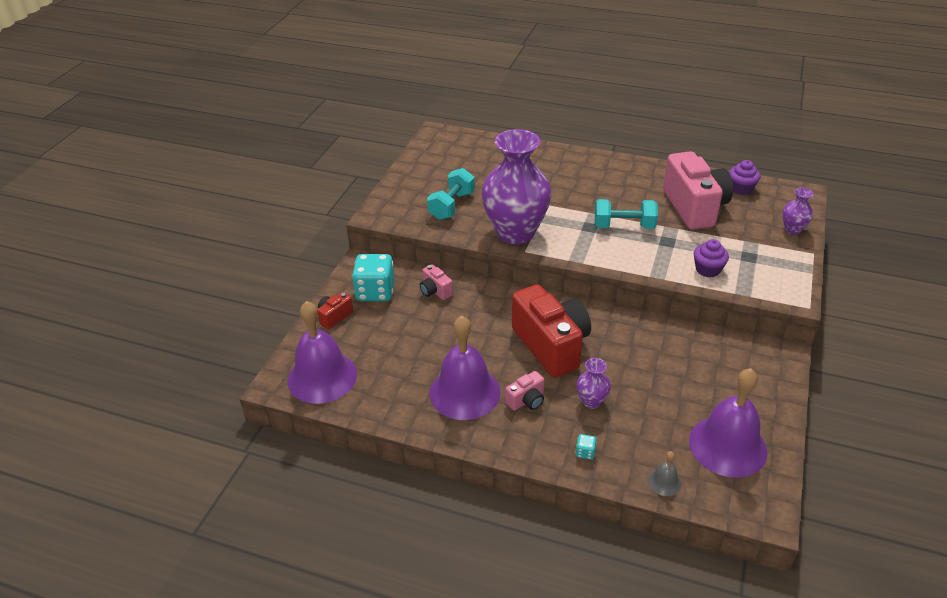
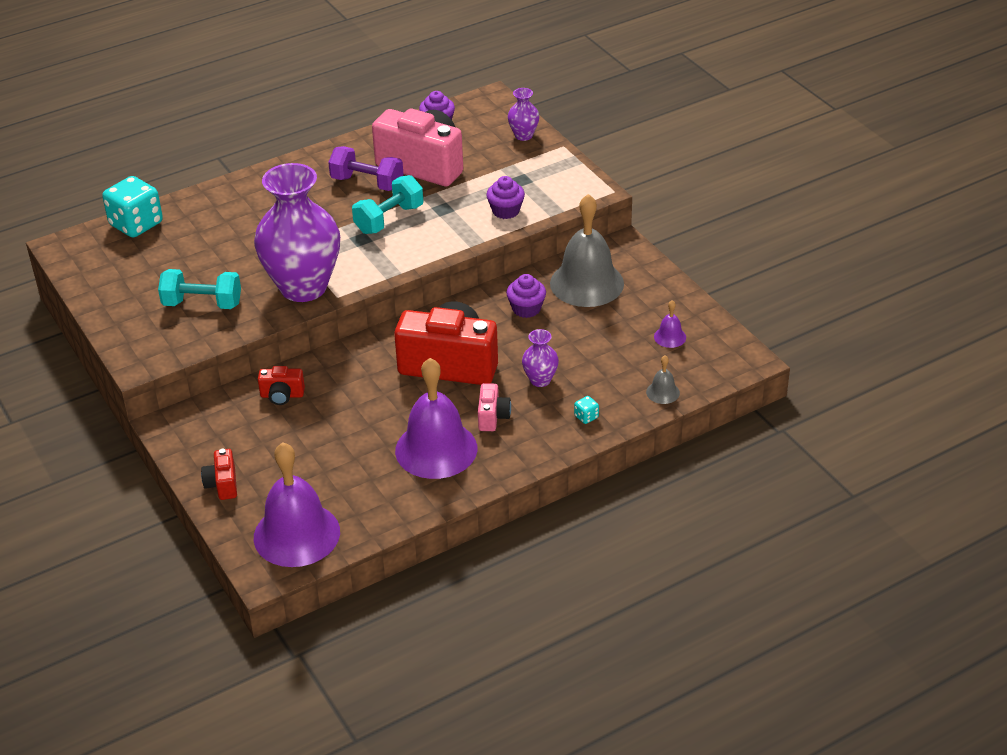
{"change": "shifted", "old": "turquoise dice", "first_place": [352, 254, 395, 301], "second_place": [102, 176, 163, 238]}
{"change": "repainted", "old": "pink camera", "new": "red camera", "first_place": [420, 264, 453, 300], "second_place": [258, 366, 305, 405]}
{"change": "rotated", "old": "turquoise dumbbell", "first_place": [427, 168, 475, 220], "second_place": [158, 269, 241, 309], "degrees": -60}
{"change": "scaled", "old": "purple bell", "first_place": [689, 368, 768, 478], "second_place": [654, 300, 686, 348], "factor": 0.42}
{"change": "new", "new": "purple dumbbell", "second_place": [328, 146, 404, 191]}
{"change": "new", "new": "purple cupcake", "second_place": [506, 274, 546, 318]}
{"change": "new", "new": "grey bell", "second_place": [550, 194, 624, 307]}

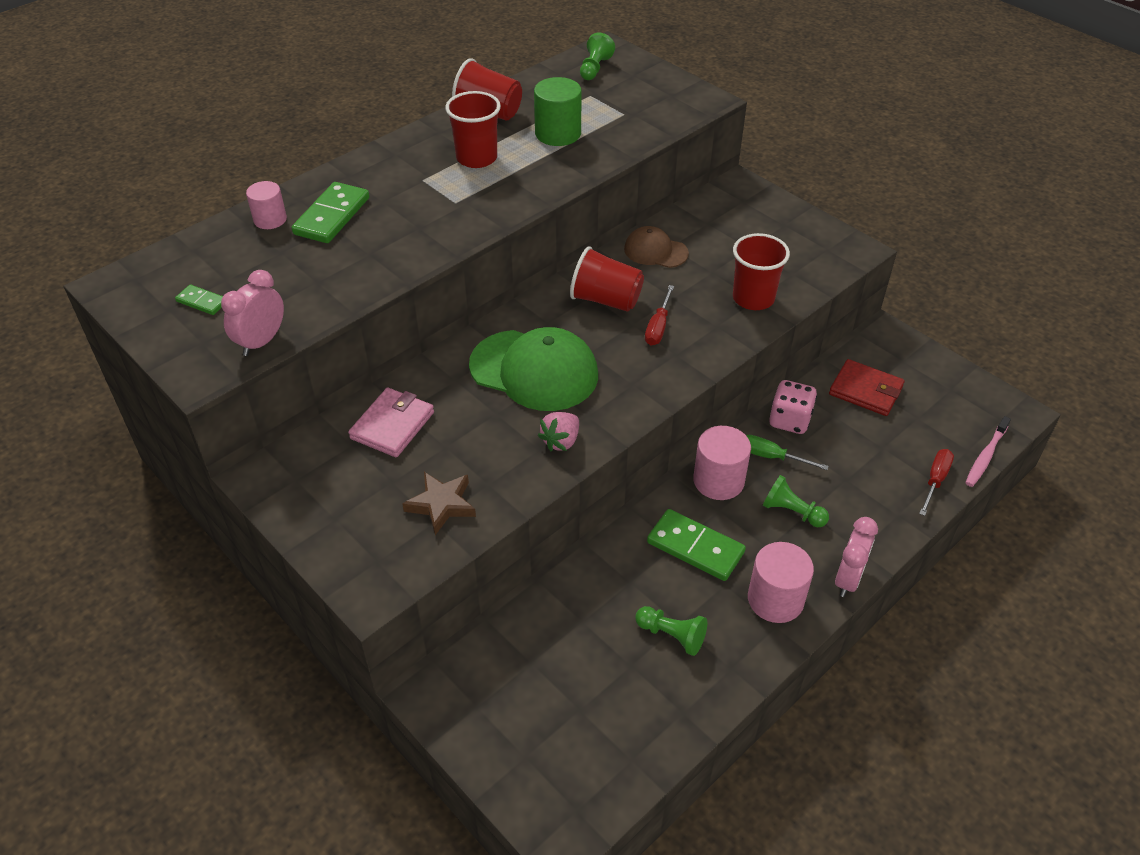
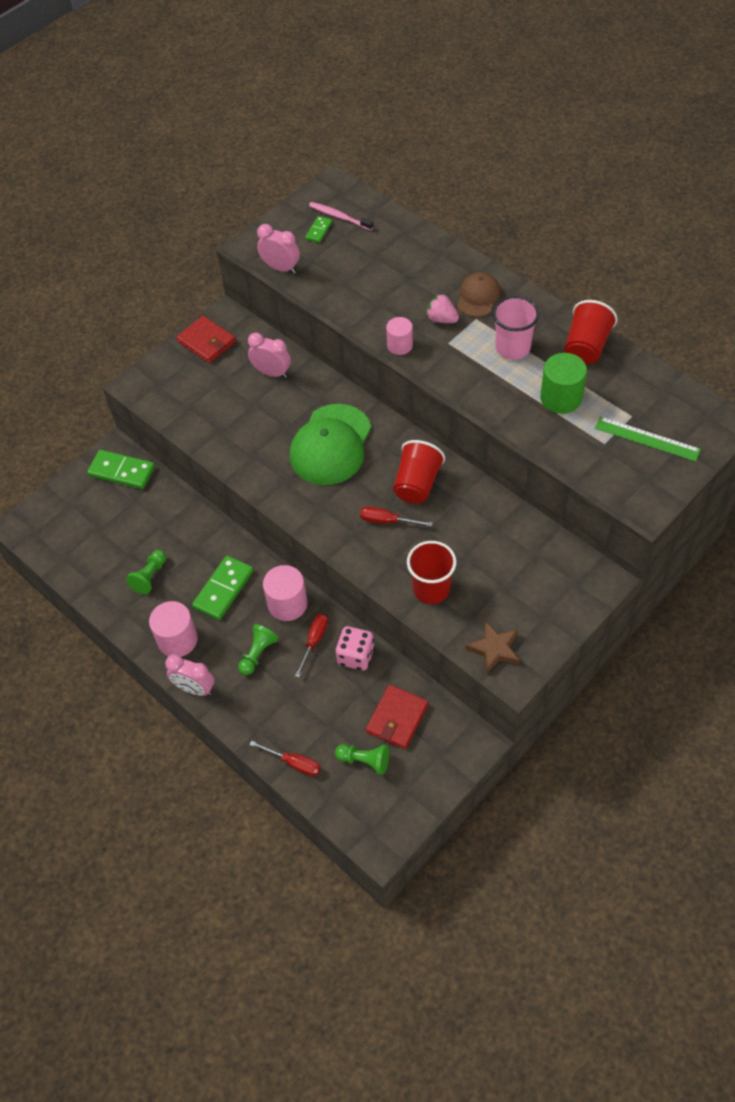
{"change": "shifted", "old": "pink cylinder", "first_place": [246, 181, 287, 229], "second_place": [386, 317, 413, 355]}
{"change": "shifted", "old": "green domino", "first_place": [292, 182, 369, 243], "second_place": [87, 450, 155, 489]}
{"change": "swapped", "old": "pink wallet", "new": "pink clock", "first_place": [348, 387, 434, 457], "second_place": [248, 333, 291, 378]}
{"change": "shifted", "old": "brown star", "first_place": [402, 472, 476, 535], "second_place": [466, 621, 520, 673]}
{"change": "repainted", "old": "red cup", "new": "pink cup", "first_place": [445, 91, 501, 168], "second_place": [493, 296, 539, 360]}
{"change": "shifted", "old": "pink strawberry", "first_place": [538, 412, 579, 451], "second_place": [426, 293, 459, 323]}
{"change": "shifted", "old": "green pawn", "first_place": [580, 33, 615, 80], "second_place": [335, 744, 389, 775]}
{"change": "shifted", "old": "brown cap", "first_place": [624, 226, 689, 268], "second_place": [457, 272, 501, 317]}
{"change": "repainted", "old": "green screwdriver", "new": "red screwdriver", "first_place": [746, 435, 829, 470], "second_place": [295, 614, 328, 678]}
{"change": "shifted", "old": "pink toothbrush", "first_place": [965, 416, 1011, 487], "second_place": [309, 202, 374, 231]}
{"change": "new", "new": "red wallet", "second_place": [176, 315, 236, 363]}
{"change": "new", "new": "green ruler", "second_place": [595, 416, 701, 462]}

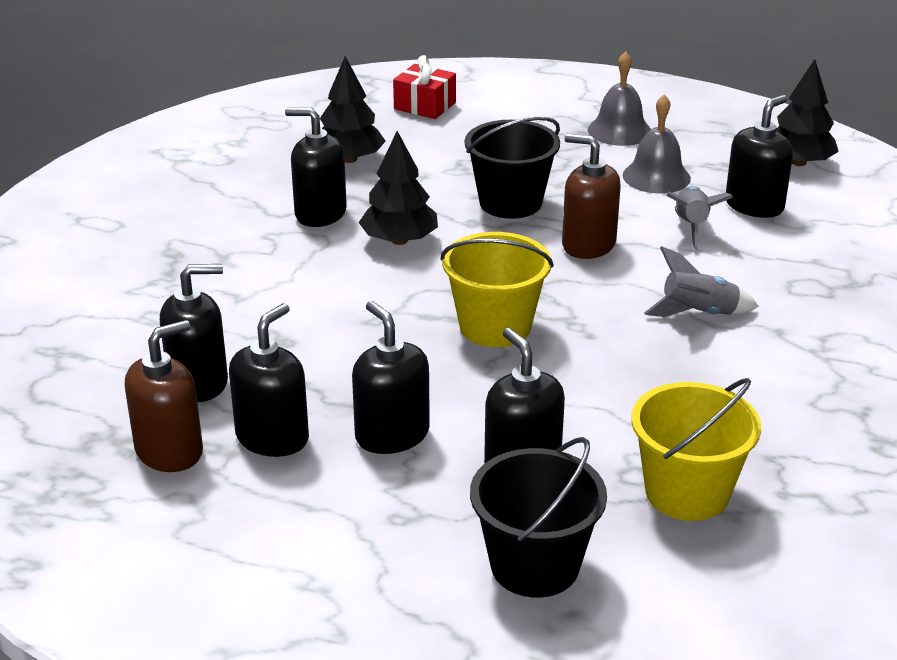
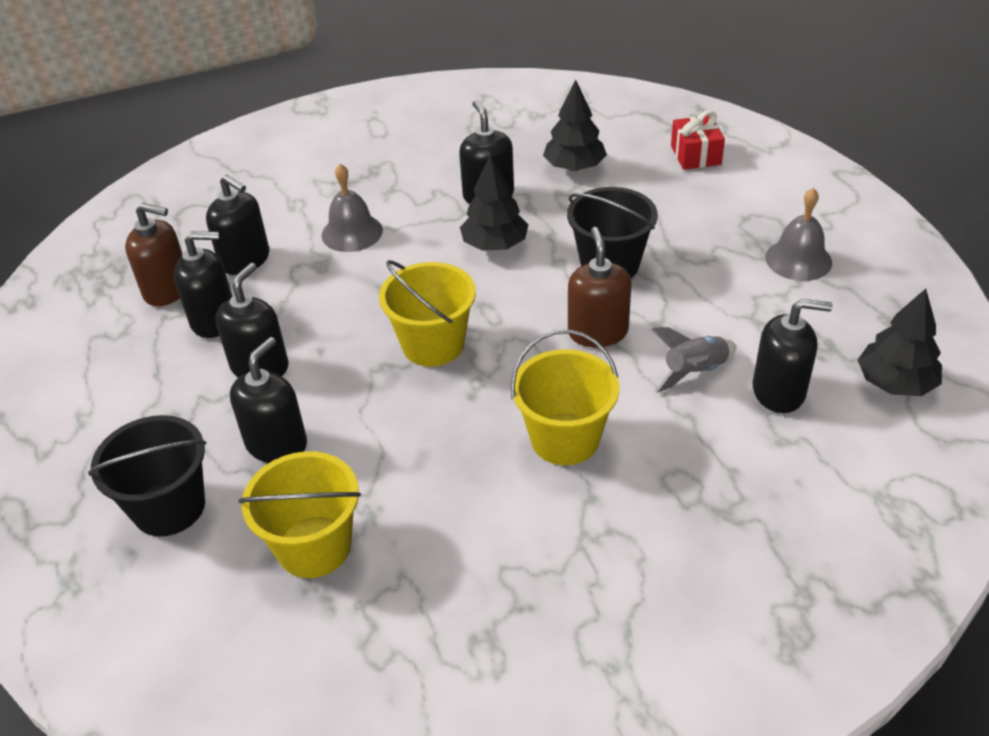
{"change": "shifted", "old": "grey bell", "first_place": [623, 94, 691, 194], "second_place": [322, 164, 383, 252]}
{"change": "swapped", "old": "grey rocket", "new": "yellow bucket", "first_place": [644, 246, 759, 317], "second_place": [511, 330, 619, 465]}

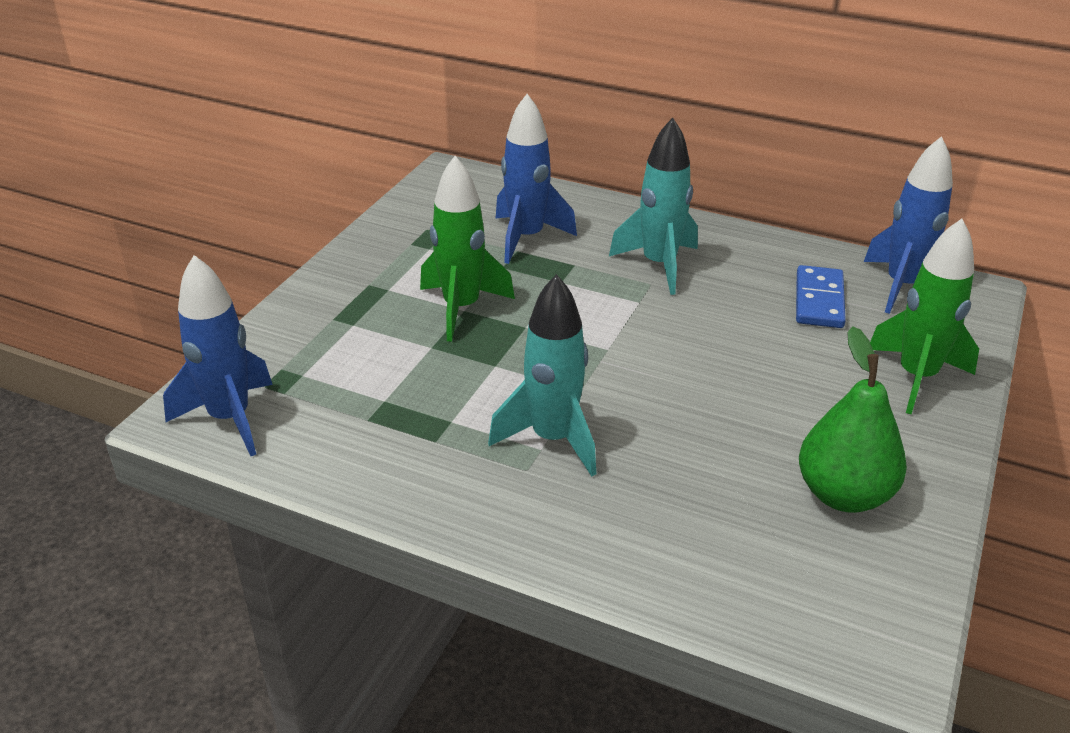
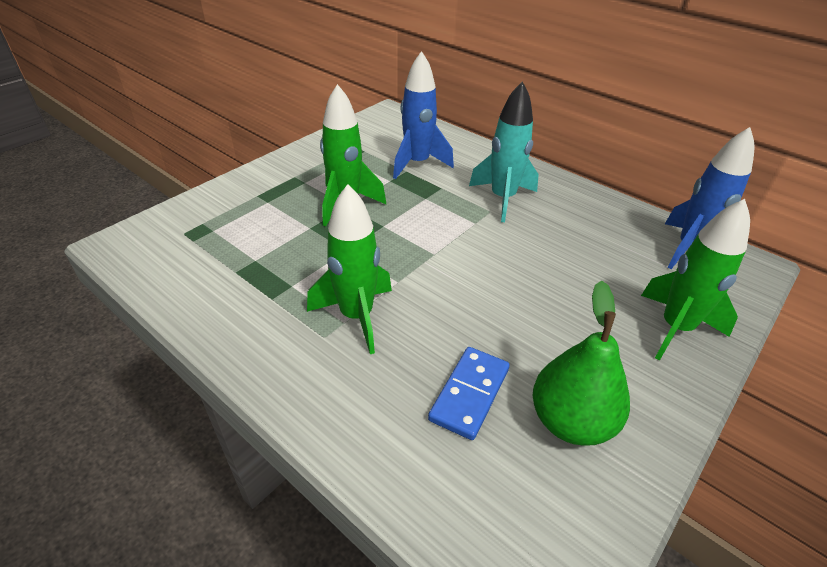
{"change": "gone", "old": "blue rocket", "first_place": [163, 255, 273, 456]}
{"change": "repainted", "old": "turquoise rocket", "new": "green rocket", "first_place": [488, 274, 596, 476], "second_place": [307, 184, 392, 354]}
{"change": "shifted", "old": "blue domino", "first_place": [796, 265, 846, 328], "second_place": [428, 347, 510, 440]}

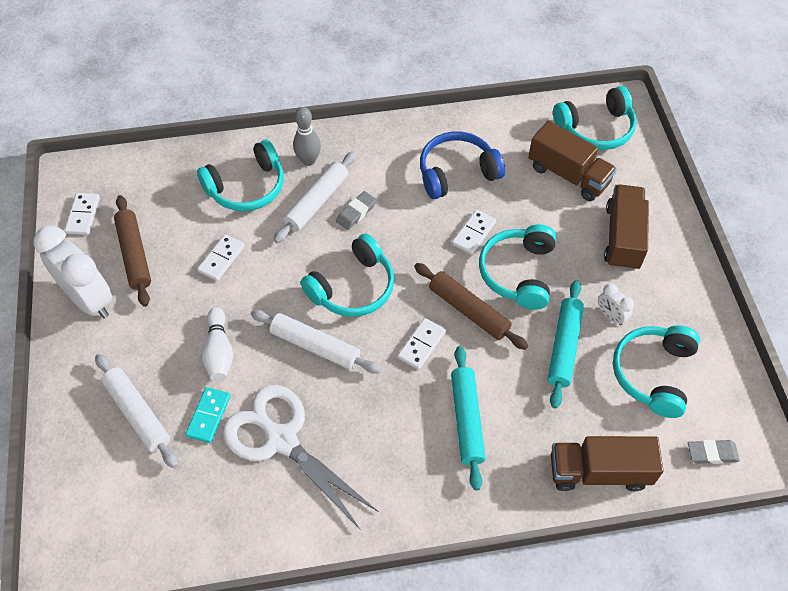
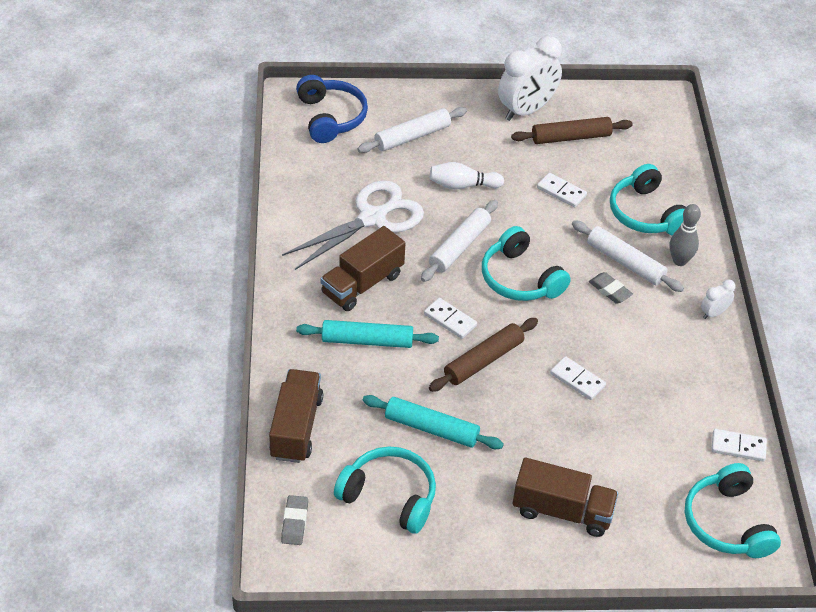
{"change": "shifted", "old": "white domino", "first_place": [65, 193, 100, 235], "second_place": [711, 429, 767, 462]}
{"change": "gone", "old": "turquoise domino", "first_place": [185, 387, 231, 443]}
{"change": "shifted", "old": "blue headphones", "first_place": [420, 131, 505, 199], "second_place": [296, 75, 368, 143]}
{"change": "gone", "old": "turquoise headphones", "first_place": [479, 224, 556, 310]}
{"change": "shifted", "old": "brown truck", "first_place": [528, 120, 617, 201], "second_place": [320, 226, 405, 311]}
{"change": "shifted", "old": "white clock", "first_place": [598, 283, 634, 326], "second_place": [701, 280, 735, 319]}

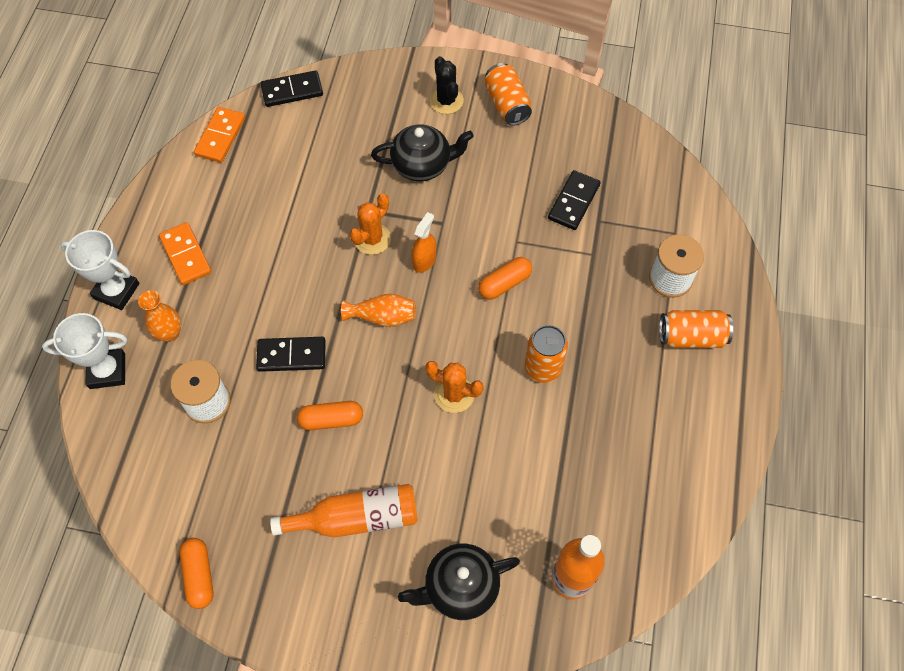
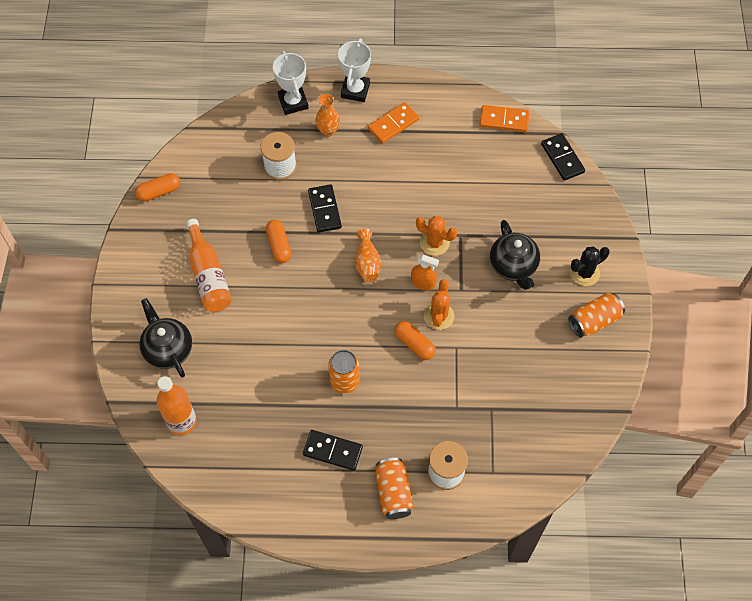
{"change": "shifted", "old": "orange cactus", "first_place": [425, 361, 484, 413], "second_place": [424, 279, 454, 330]}
{"change": "shifted", "old": "black domino", "first_place": [548, 170, 601, 230], "second_place": [303, 430, 363, 471]}

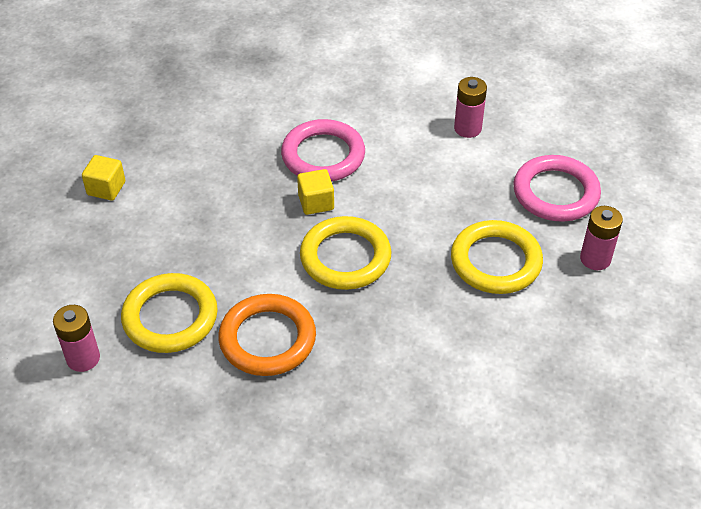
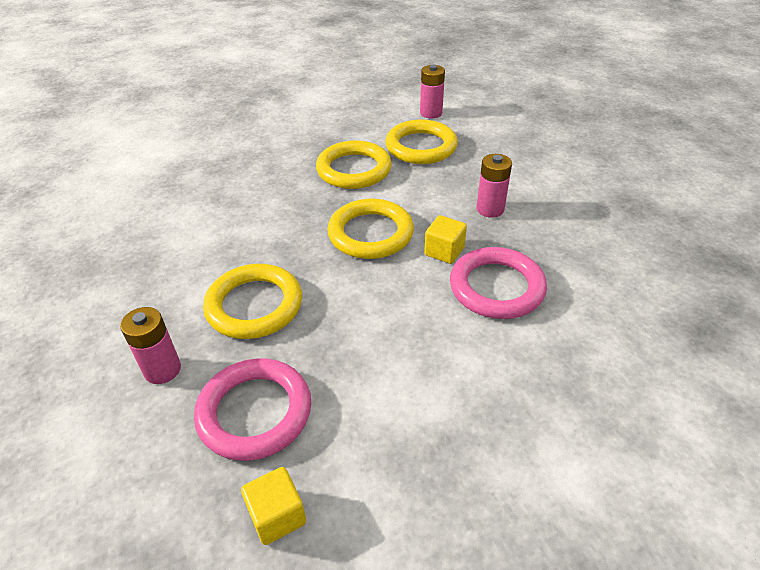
{"change": "shifted", "old": "yellow cube", "first_place": [82, 155, 125, 201], "second_place": [241, 467, 306, 545]}
{"change": "repainted", "old": "orange ring", "new": "yellow ring", "first_place": [218, 294, 316, 376], "second_place": [316, 140, 392, 189]}
{"change": "shifted", "old": "pink battery", "first_place": [454, 77, 487, 138], "second_place": [476, 154, 512, 218]}

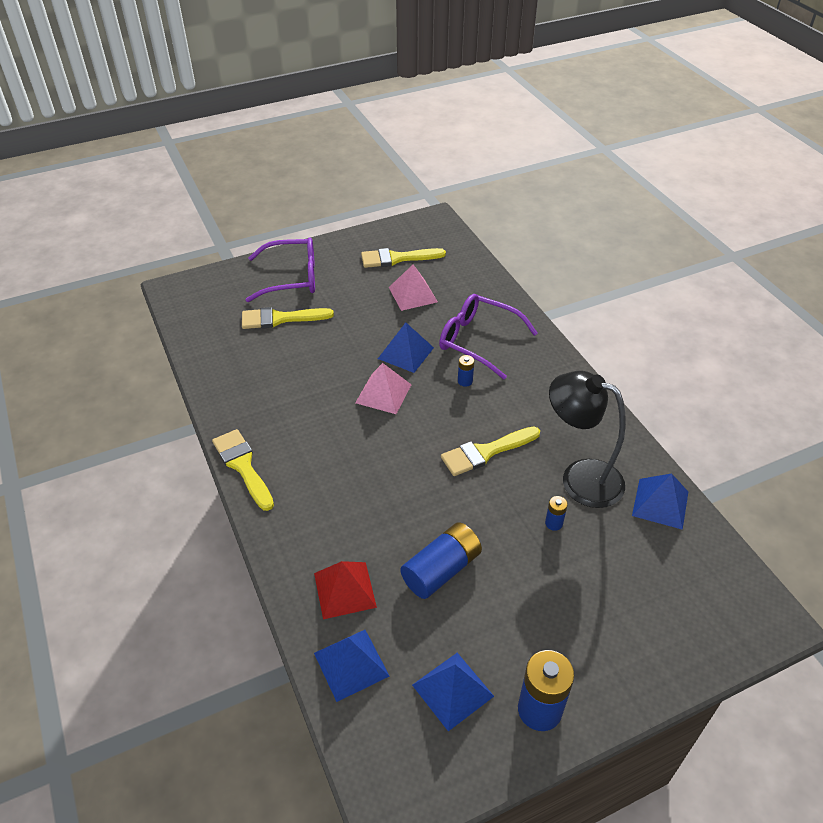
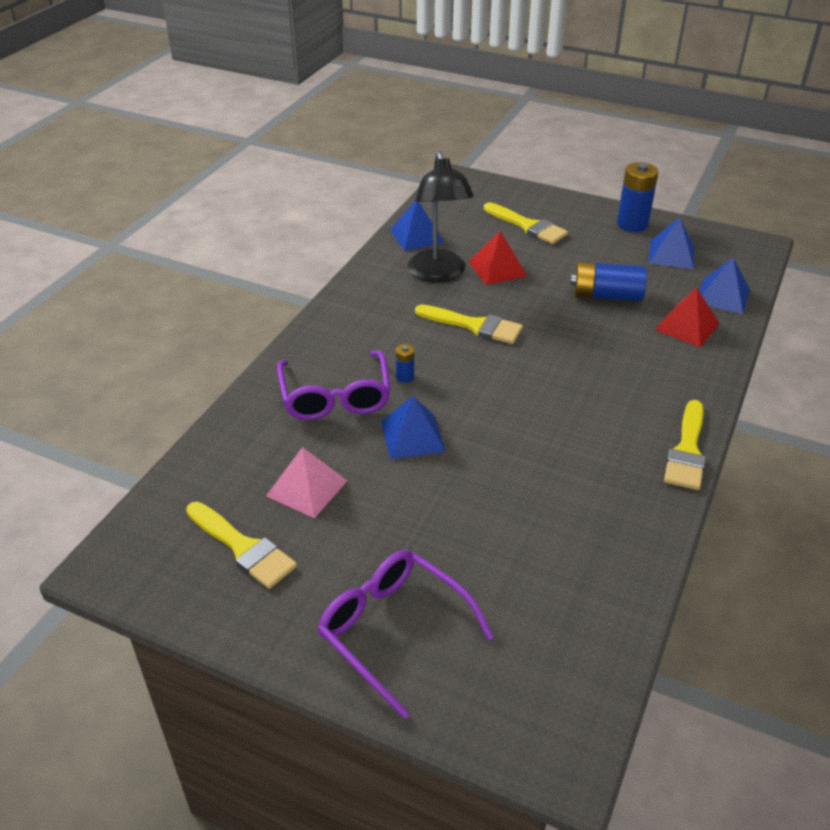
{"change": "shifted", "old": "yellow brush", "first_place": [242, 307, 334, 329], "second_place": [484, 202, 568, 244]}
{"change": "gone", "old": "pink pyramid", "first_place": [355, 363, 412, 414]}
{"change": "swapped", "old": "blue battery", "new": "red pyramid", "first_place": [545, 496, 568, 531], "second_place": [468, 231, 527, 285]}

